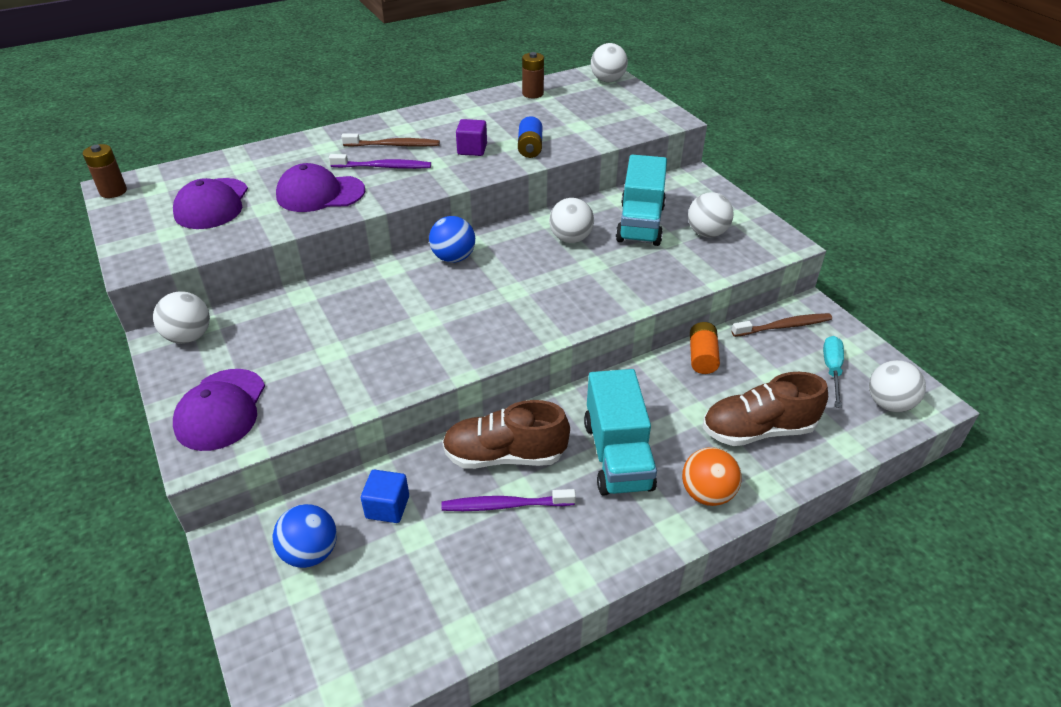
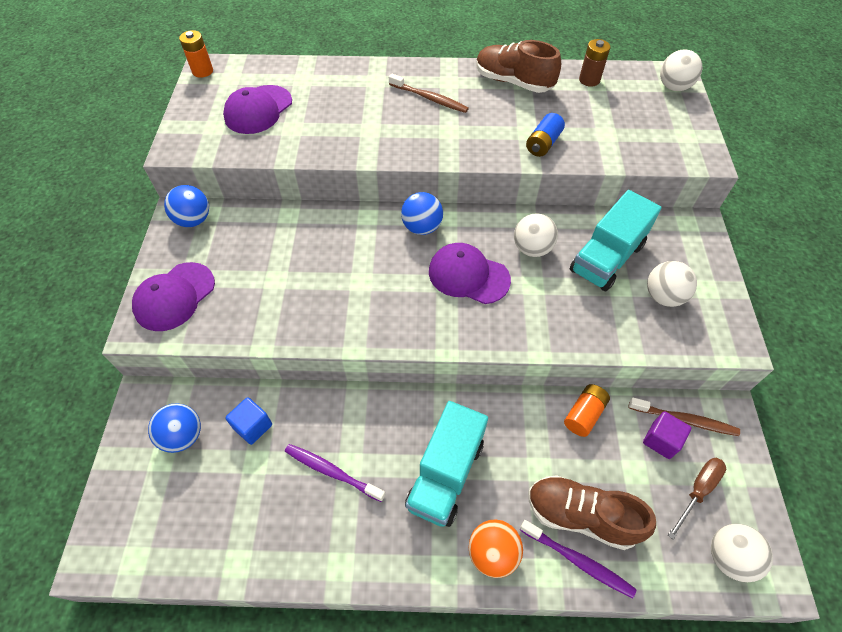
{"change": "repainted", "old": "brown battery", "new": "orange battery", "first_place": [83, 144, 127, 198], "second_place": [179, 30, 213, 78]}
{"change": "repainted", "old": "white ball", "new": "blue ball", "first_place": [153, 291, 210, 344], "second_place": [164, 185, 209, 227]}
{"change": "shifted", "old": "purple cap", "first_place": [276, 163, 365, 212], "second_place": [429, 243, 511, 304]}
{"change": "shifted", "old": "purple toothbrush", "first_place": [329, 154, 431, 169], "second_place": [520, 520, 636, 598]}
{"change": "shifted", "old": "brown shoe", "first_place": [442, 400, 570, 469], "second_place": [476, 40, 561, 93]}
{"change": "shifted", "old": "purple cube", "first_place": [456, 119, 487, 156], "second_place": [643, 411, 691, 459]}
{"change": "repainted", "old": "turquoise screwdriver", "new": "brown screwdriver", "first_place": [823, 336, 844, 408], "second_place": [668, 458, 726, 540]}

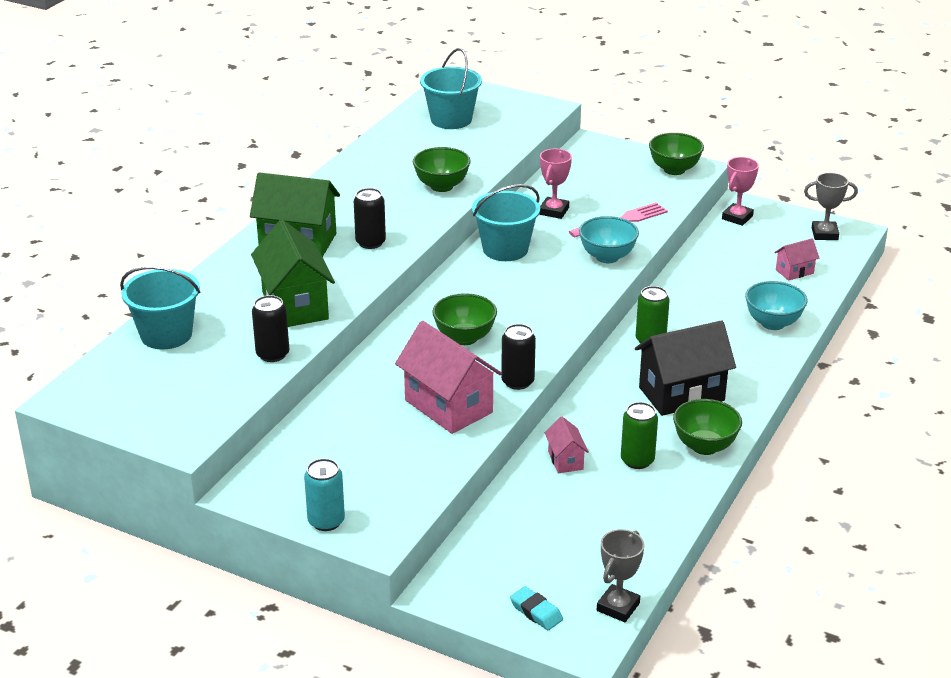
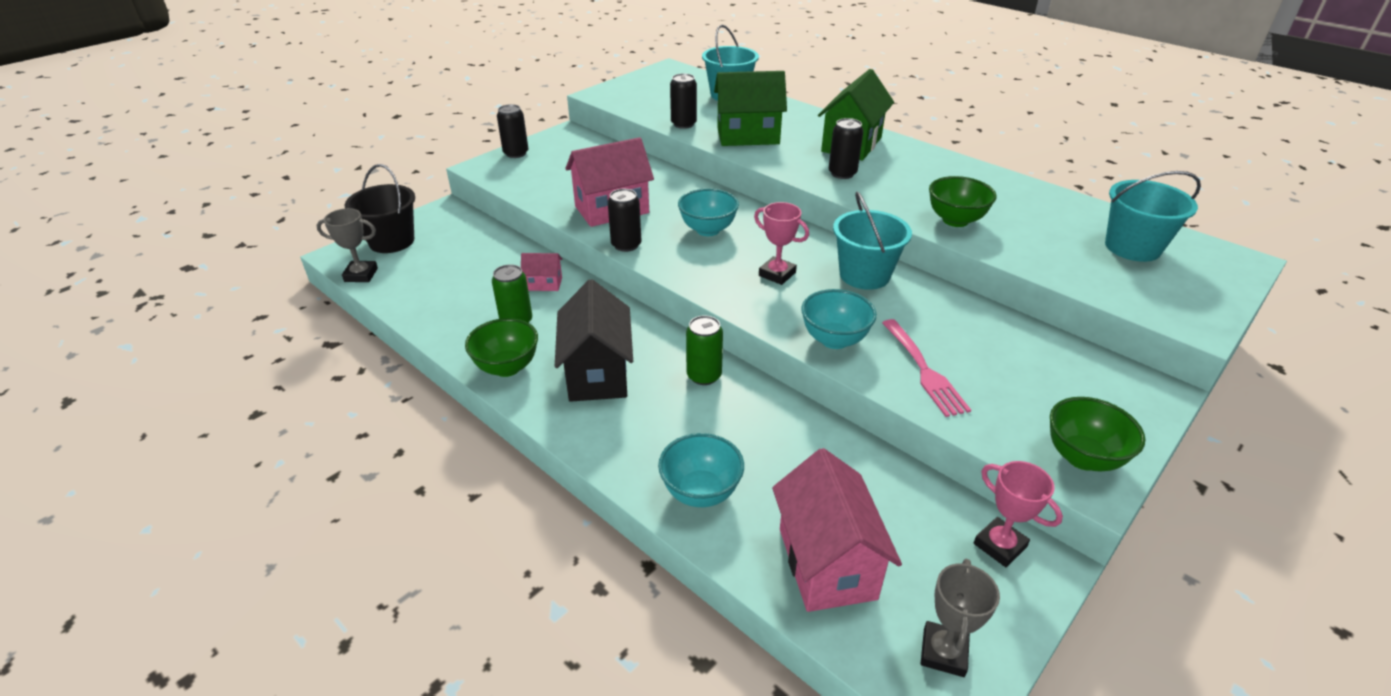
{"change": "repainted", "old": "turquoise can", "new": "black can", "first_place": [304, 458, 345, 531], "second_place": [497, 104, 528, 158]}
{"change": "repainted", "old": "green bowl", "new": "turquoise bowl", "first_place": [432, 293, 497, 345], "second_place": [678, 188, 739, 236]}
{"change": "swapped", "old": "turquoise eraser", "new": "black bucket", "first_place": [510, 586, 563, 630], "second_place": [345, 164, 415, 253]}
{"change": "shifted", "old": "pink trophy", "first_place": [539, 149, 572, 219], "second_place": [754, 202, 809, 285]}
{"change": "rotated", "old": "grey trophy", "first_place": [597, 529, 644, 622], "second_place": [316, 208, 378, 282], "degrees": -45}
{"change": "scaled", "old": "pink house", "first_place": [774, 238, 819, 281], "second_place": [772, 448, 902, 612], "factor": 2.05}

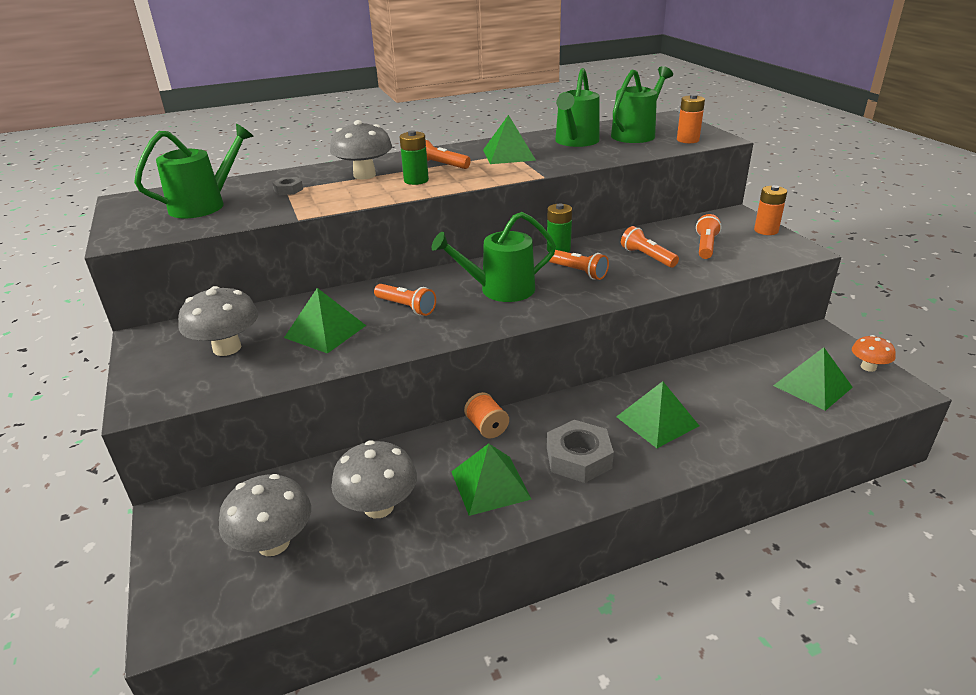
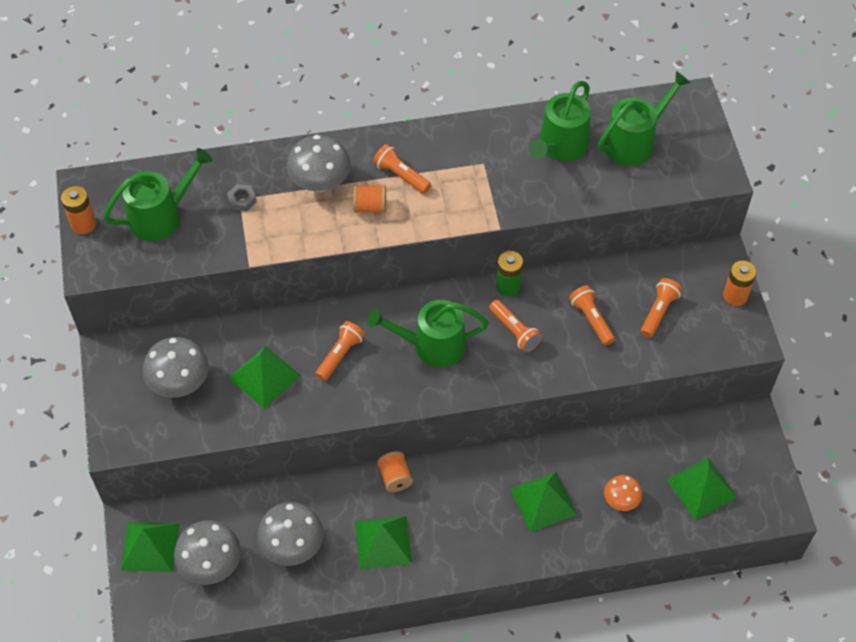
{"change": "rotated", "old": "orange flashlight", "first_place": [374, 284, 436, 316], "second_place": [315, 321, 365, 381], "degrees": -105}
{"change": "swapped", "old": "green battery", "new": "orange spool", "first_place": [400, 130, 429, 185], "second_place": [353, 184, 386, 214]}
{"change": "shifted", "old": "green pyramid", "first_place": [483, 115, 536, 164], "second_place": [120, 522, 179, 572]}
{"change": "gone", "old": "grey nut", "first_place": [547, 420, 614, 483]}
{"change": "shifted", "old": "orange battery", "first_place": [677, 94, 705, 143], "second_place": [61, 186, 96, 234]}
{"change": "shifted", "old": "orange mushroom", "first_place": [852, 335, 896, 372], "second_place": [604, 475, 642, 511]}

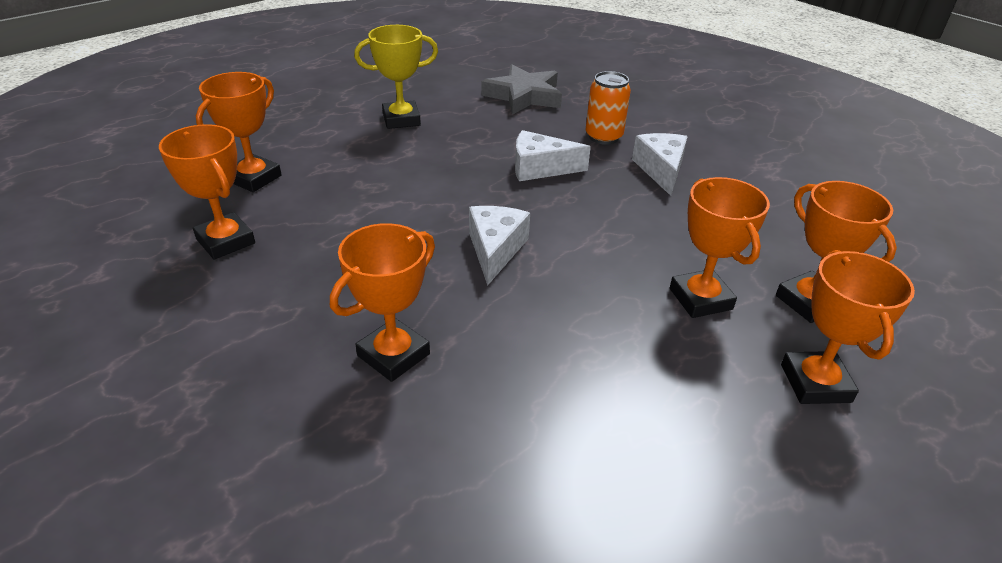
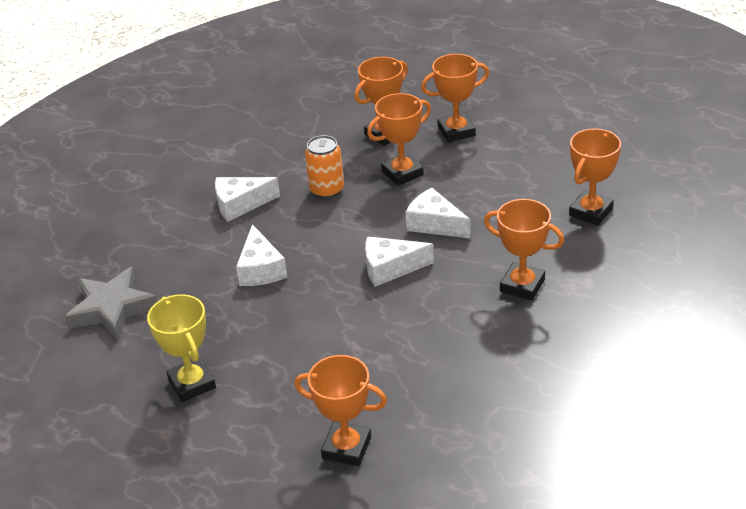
{"change": "shifted", "old": "orange trophy", "first_place": [159, 124, 255, 260], "second_place": [569, 129, 621, 226]}
{"change": "shifted", "old": "orange can", "first_place": [586, 71, 631, 145], "second_place": [305, 135, 344, 199]}
{"change": "new", "new": "white cheese", "second_place": [406, 188, 471, 238]}

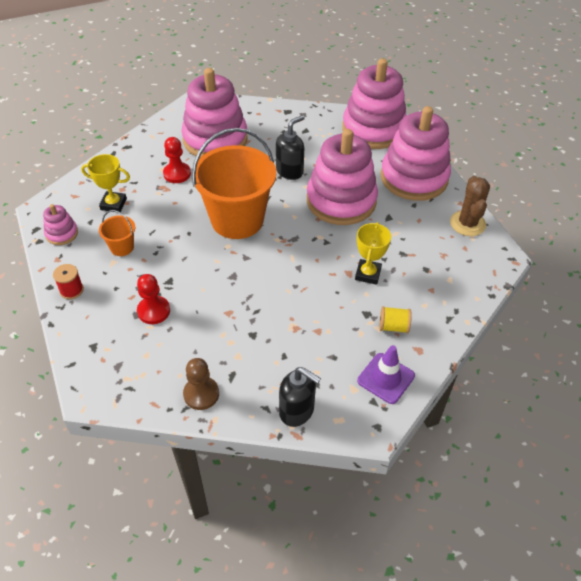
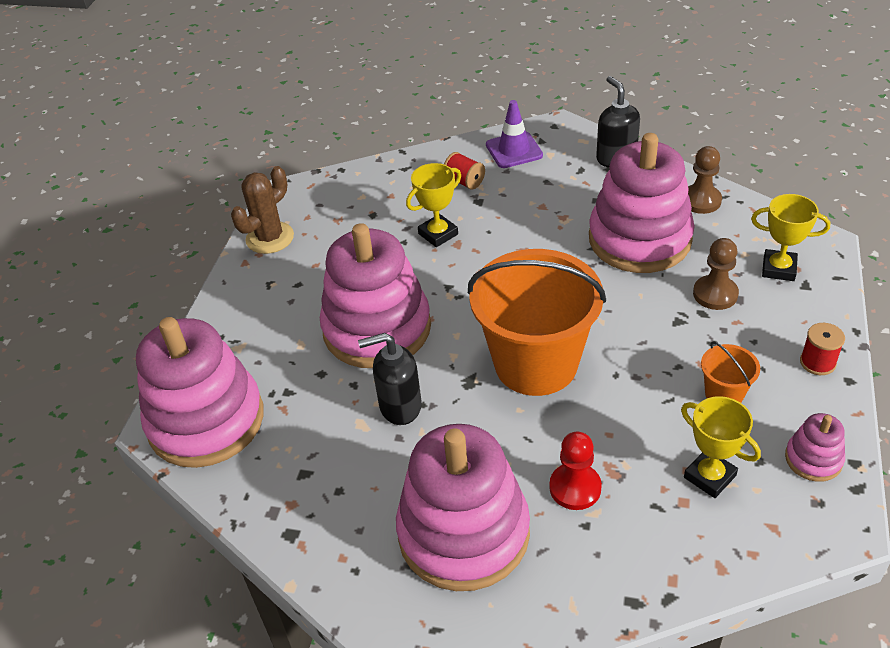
{"change": "repainted", "old": "red pawn", "new": "brown pawn", "first_place": [137, 274, 170, 324], "second_place": [693, 238, 739, 310]}
{"change": "repainted", "old": "yellow spool", "new": "red spool", "first_place": [379, 306, 412, 333], "second_place": [444, 152, 485, 190]}
{"change": "shifted", "old": "pink stacking toy", "first_place": [380, 106, 451, 201], "second_place": [589, 133, 695, 273]}
{"change": "new", "new": "yellow trophy", "second_place": [751, 194, 830, 281]}

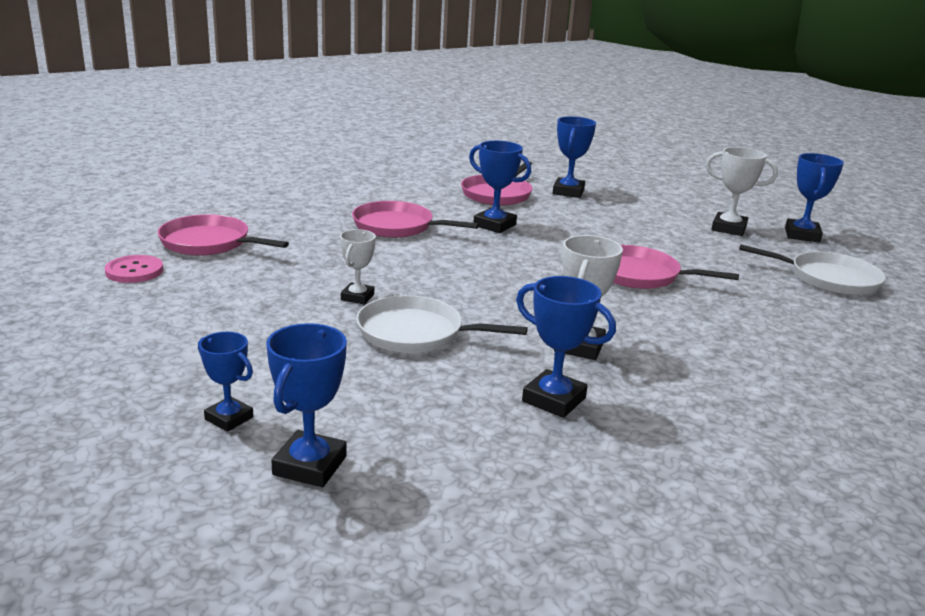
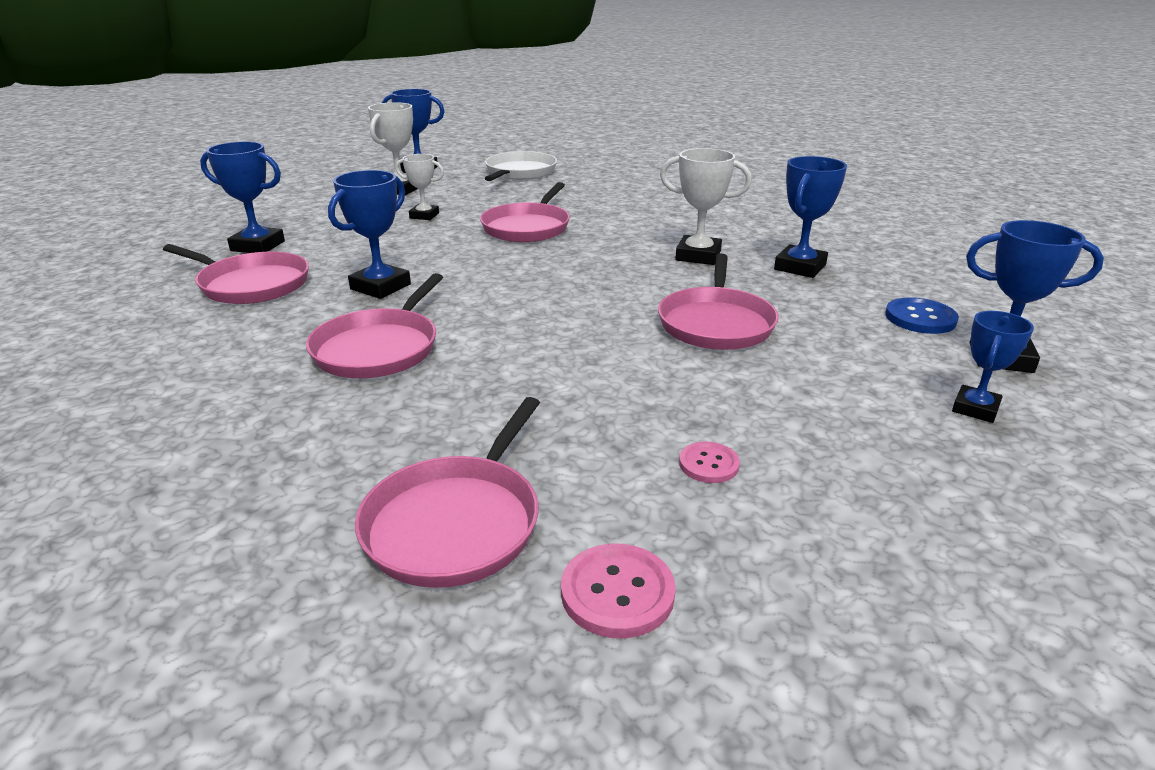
{"change": "shifted", "old": "white trophy", "first_place": [340, 229, 376, 305], "second_place": [396, 154, 444, 220]}
{"change": "repainted", "old": "white pan", "new": "pink pan", "first_place": [356, 295, 528, 353], "second_place": [658, 254, 779, 350]}
{"change": "new", "new": "pink button", "second_place": [679, 442, 740, 483]}
{"change": "new", "new": "blue button", "second_place": [885, 297, 959, 334]}

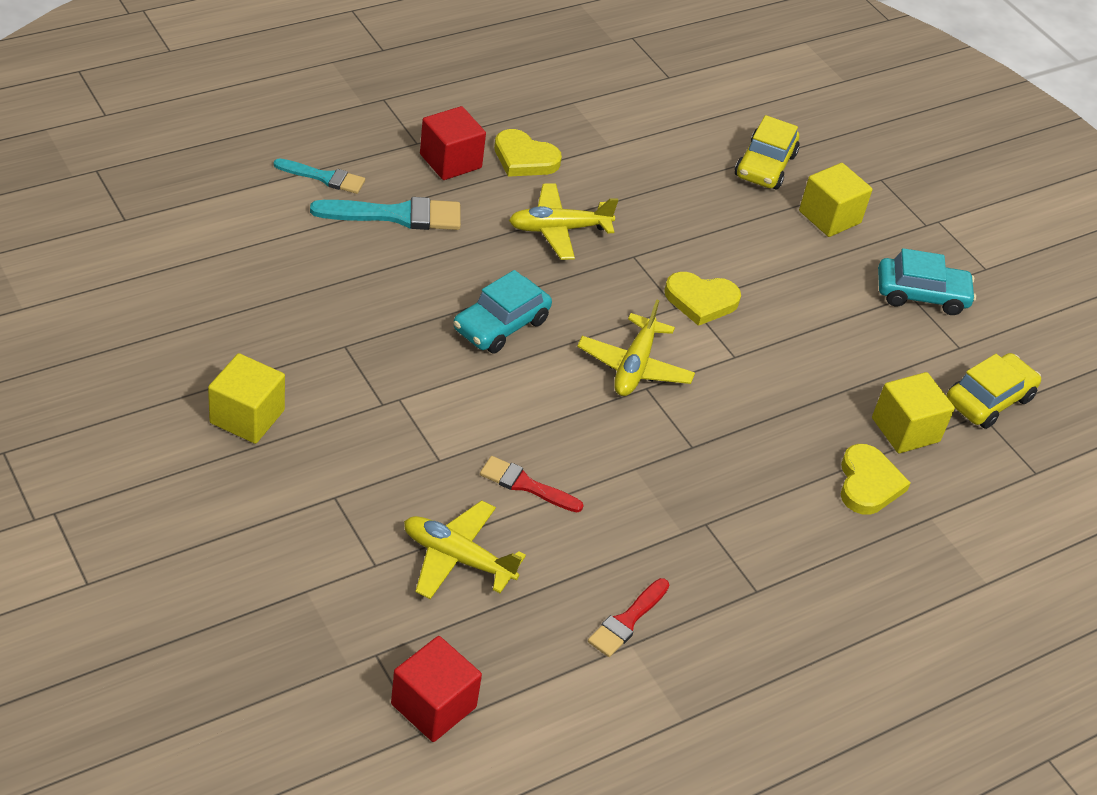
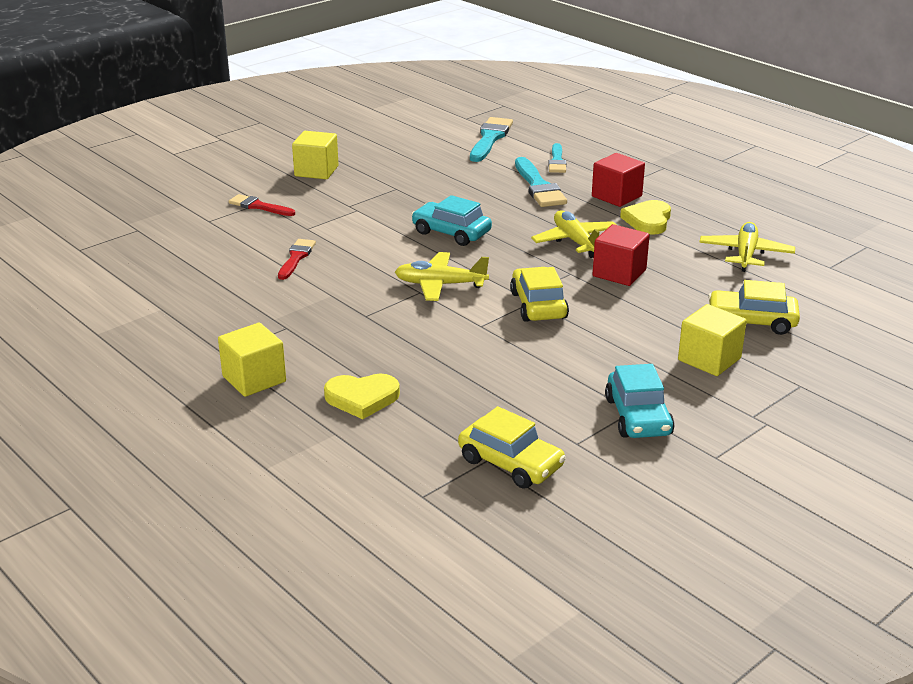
{"change": "shifted", "old": "red cube", "first_place": [391, 636, 482, 742], "second_place": [593, 224, 650, 286]}
{"change": "shifted", "old": "yellow plane", "first_place": [404, 500, 526, 599], "second_place": [699, 222, 795, 272]}
{"change": "shifted", "old": "red brush", "first_place": [588, 578, 669, 657], "second_place": [229, 194, 295, 216]}
{"change": "swapped", "old": "yellow heart", "new": "yellow car", "first_place": [664, 272, 741, 326], "second_place": [510, 267, 569, 322]}
{"change": "shifted", "old": "yellow cube", "first_place": [872, 372, 955, 453], "second_place": [218, 323, 286, 397]}
{"change": "new", "new": "turquoise brush", "second_place": [470, 117, 513, 162]}

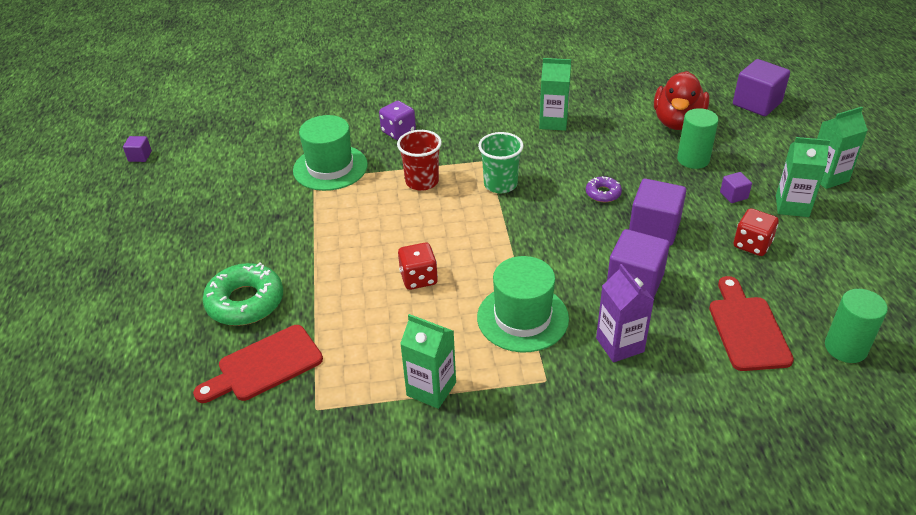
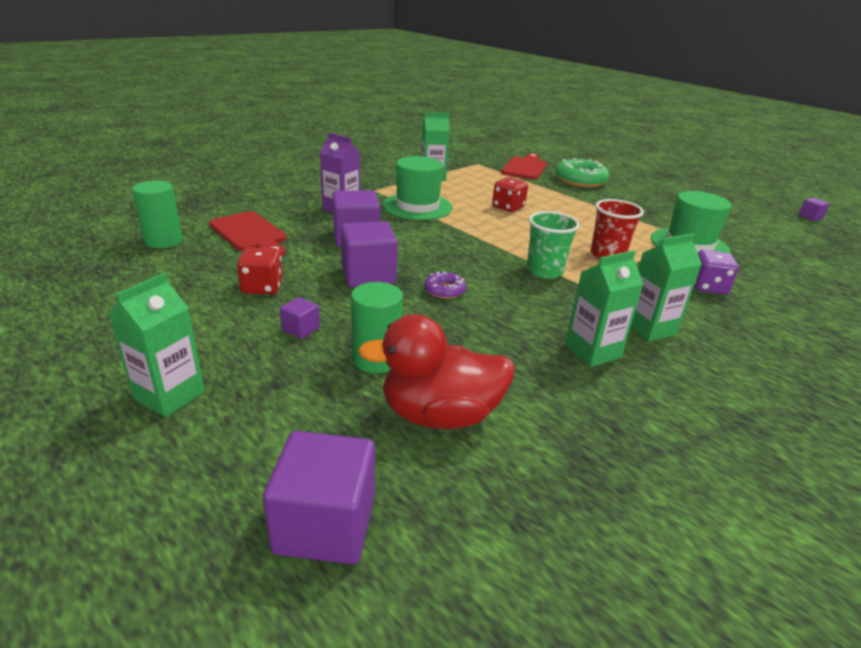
{"change": "rotated", "old": "red duck", "first_place": [654, 71, 709, 130], "second_place": [358, 314, 515, 429], "degrees": -75}
{"change": "shifted", "old": "green carton", "first_place": [776, 137, 830, 217], "second_place": [630, 233, 702, 342]}

